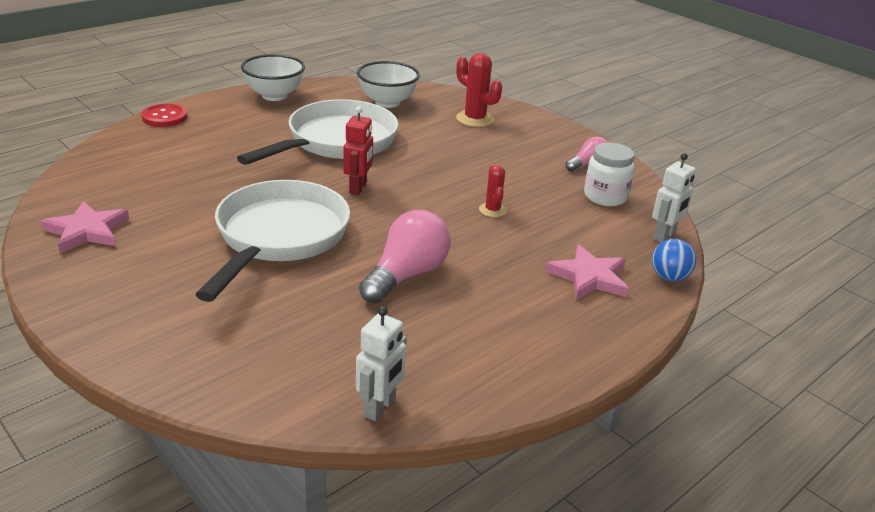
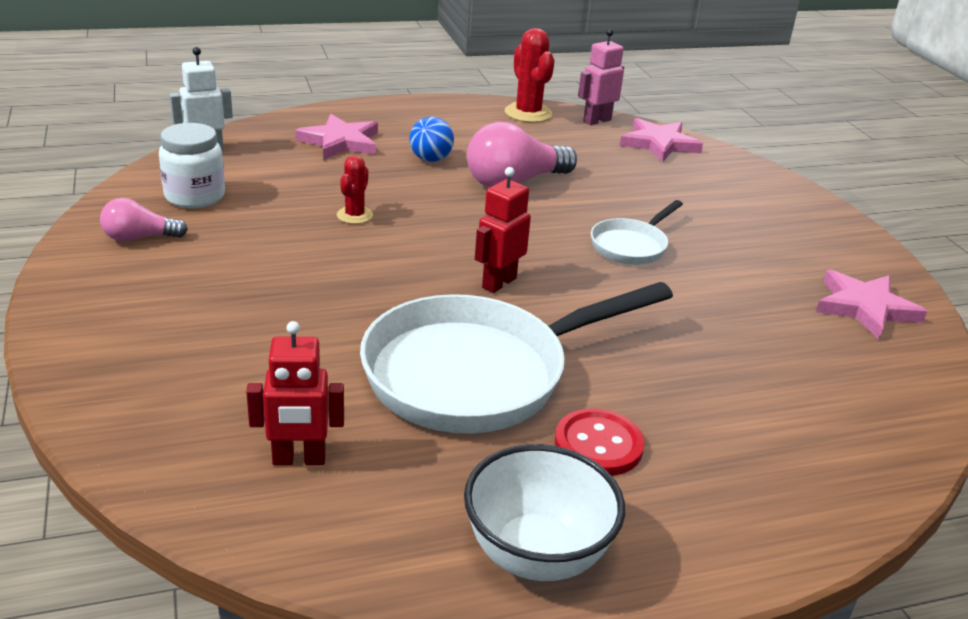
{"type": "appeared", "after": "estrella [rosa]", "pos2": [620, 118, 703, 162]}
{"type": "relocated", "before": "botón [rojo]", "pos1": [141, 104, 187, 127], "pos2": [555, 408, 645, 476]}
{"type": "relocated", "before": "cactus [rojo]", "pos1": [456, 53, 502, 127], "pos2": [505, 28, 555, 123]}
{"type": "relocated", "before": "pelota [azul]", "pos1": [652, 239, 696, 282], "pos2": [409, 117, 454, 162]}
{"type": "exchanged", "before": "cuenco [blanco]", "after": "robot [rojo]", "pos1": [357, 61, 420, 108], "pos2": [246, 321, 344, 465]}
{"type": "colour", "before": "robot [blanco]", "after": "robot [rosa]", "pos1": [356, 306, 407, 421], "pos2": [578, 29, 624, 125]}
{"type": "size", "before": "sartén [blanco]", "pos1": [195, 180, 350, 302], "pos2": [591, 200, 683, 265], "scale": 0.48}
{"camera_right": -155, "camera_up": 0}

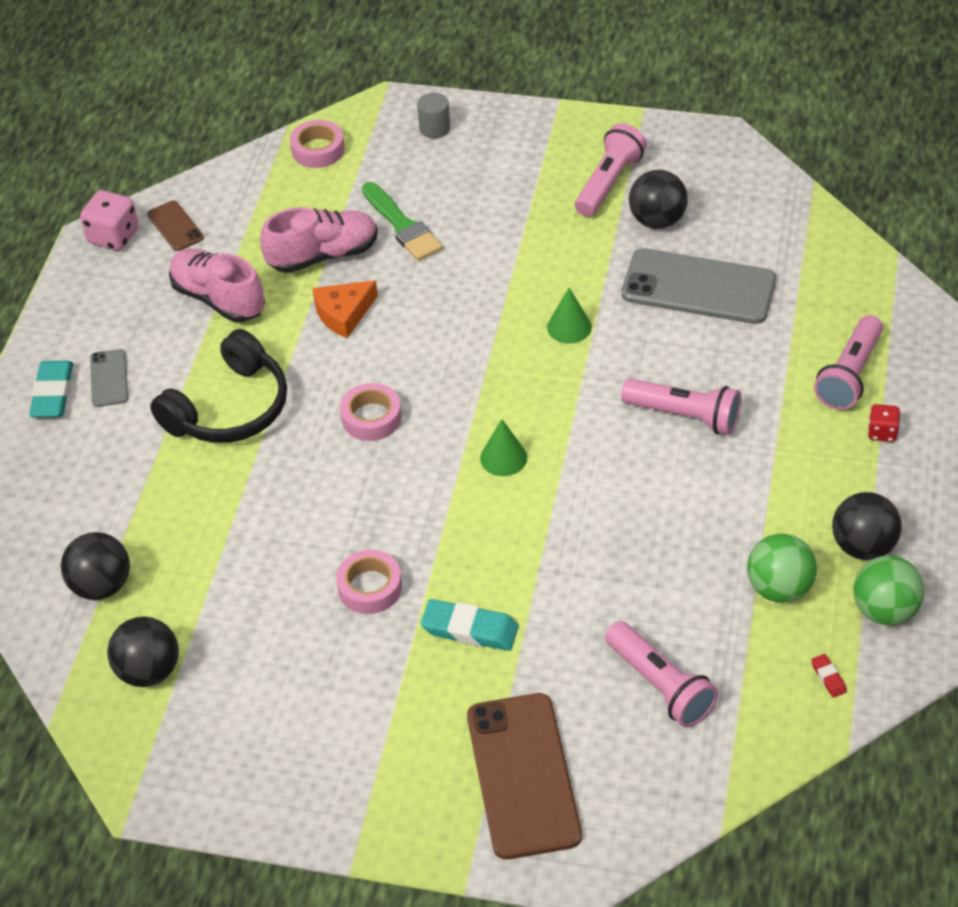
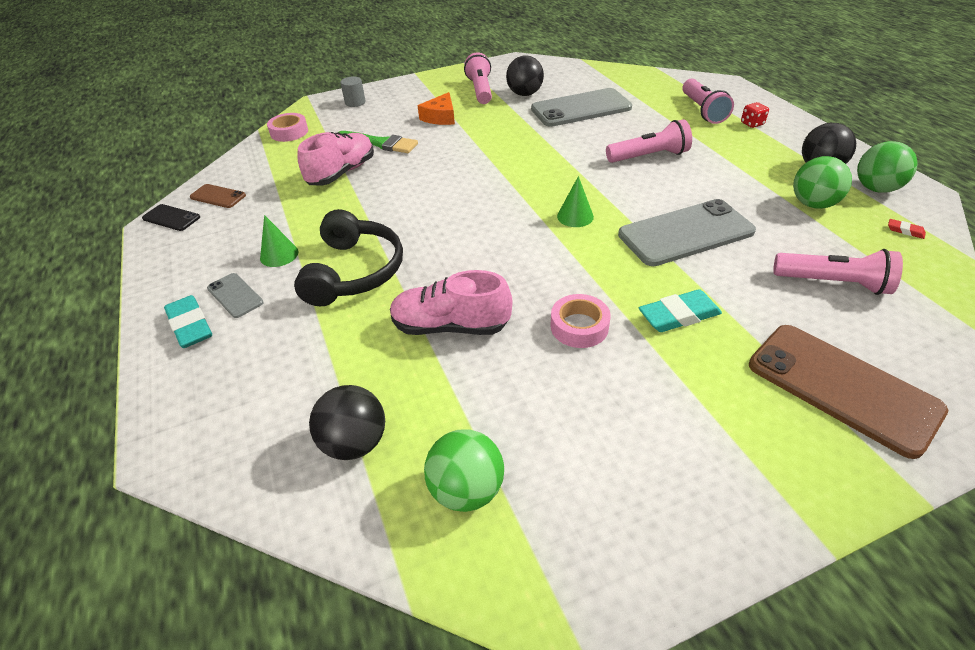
{"type": "missing", "before": "cinta adhesiva [rosa]", "pos1": [340, 383, 402, 441]}
{"type": "appeared", "after": "móvil [gris]", "pos2": [618, 199, 756, 266]}
{"type": "relocated", "before": "zapato [rosa]", "pos1": [169, 249, 265, 322], "pos2": [390, 270, 512, 335]}
{"type": "relocated", "before": "queso [naranja]", "pos1": [312, 280, 378, 338], "pos2": [418, 92, 455, 125]}
{"type": "relocated", "before": "cono [verde]", "pos1": [547, 288, 592, 344], "pos2": [260, 215, 298, 267]}
{"type": "exchanged", "before": "dado [rosa]", "after": "móvil [negro]", "pos1": [80, 190, 139, 251], "pos2": [142, 204, 200, 231]}
{"type": "colour", "before": "pelota [negro]", "after": "pelota [verde]", "pos1": [107, 616, 179, 687], "pos2": [424, 429, 504, 512]}
{"camera_right": -35, "camera_up": -5}

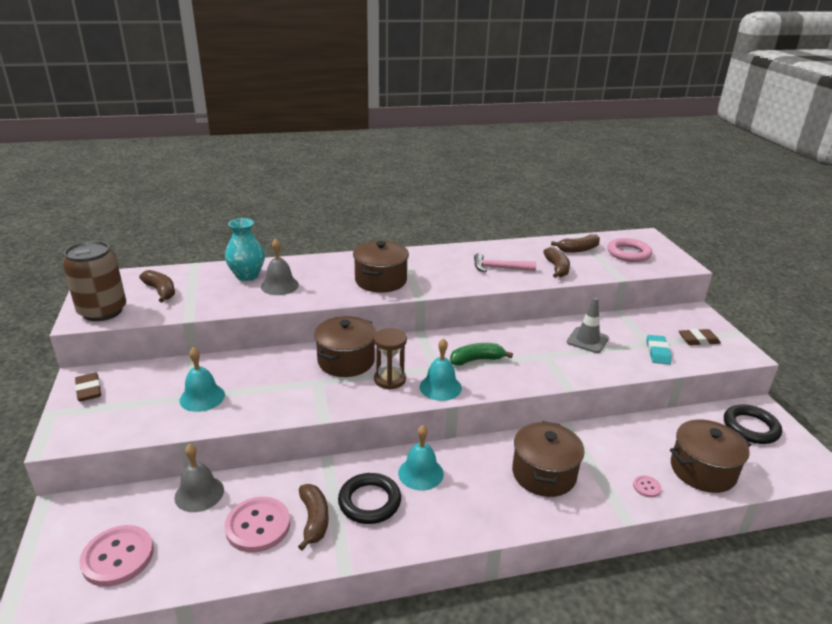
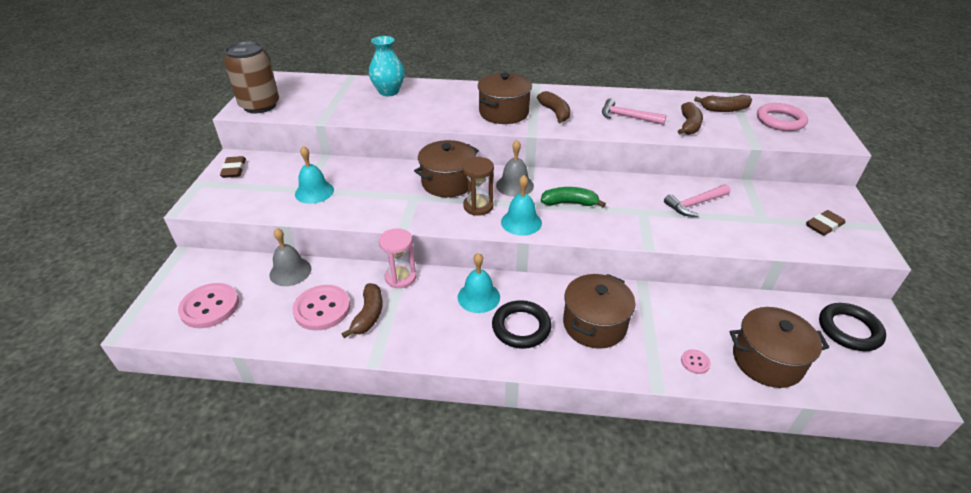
{"type": "missing", "before": "goma de borrar [turquesa]", "pos1": [647, 335, 672, 365]}
{"type": "appeared", "after": "reloj de arena [rosa]", "pos2": [379, 228, 416, 288]}
{"type": "relocated", "before": "plátano [marrón]", "pos1": [139, 270, 175, 303], "pos2": [537, 91, 570, 123]}
{"type": "relocated", "before": "campana [gris]", "pos1": [261, 238, 299, 295], "pos2": [496, 140, 534, 197]}
{"type": "relocated", "before": "anillo [negro]", "pos1": [338, 473, 401, 524], "pos2": [492, 300, 552, 349]}
{"type": "exchanged", "before": "cono de tráfico [gris]", "after": "martillo [rosa]", "pos1": [567, 297, 609, 353], "pos2": [664, 184, 730, 217]}
{"type": "spun", "before": "goma de borrar [marrón]", "pos1": [679, 329, 721, 345], "pos2": [806, 210, 845, 236], "turn": -45}
{"camera_right": 20, "camera_up": 10}

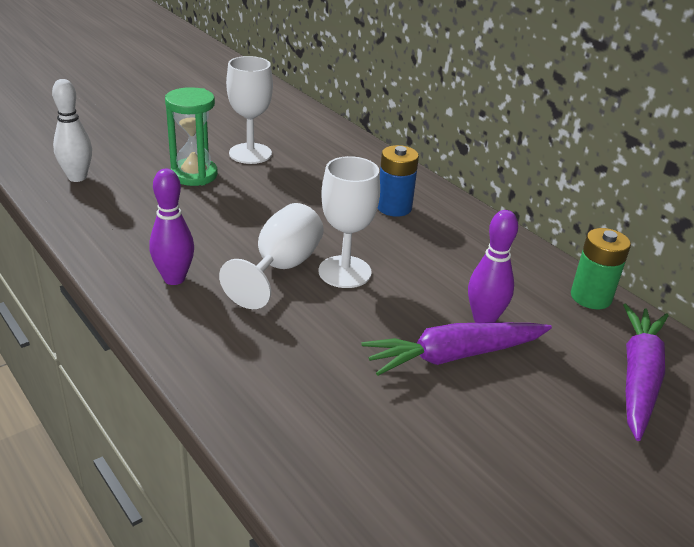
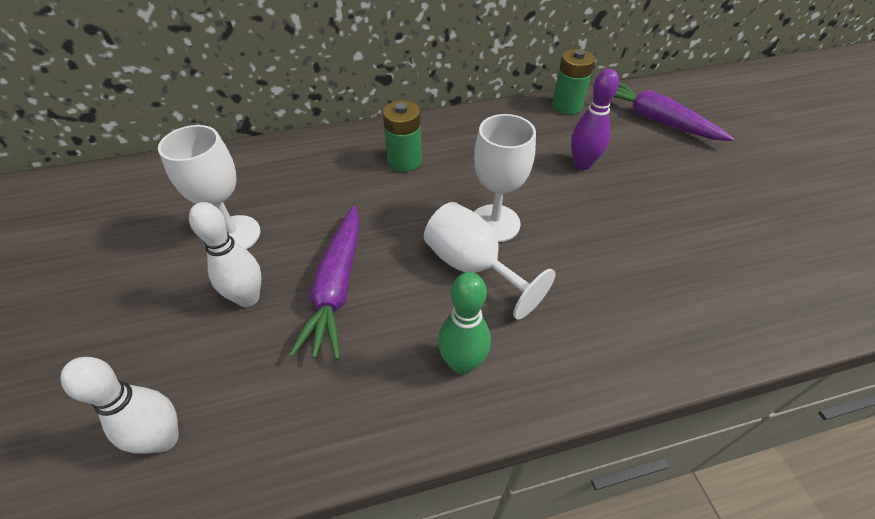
{"type": "relocated", "before": "zanahoria [morado]", "pos1": [362, 322, 552, 376], "pos2": [290, 206, 360, 360]}
{"type": "exchanged", "before": "reloj de arena [verde]", "after": "bolo [blanco]", "pos1": [165, 87, 218, 186], "pos2": [189, 202, 261, 307]}
{"type": "colour", "before": "bolo [morado]", "after": "bolo [verde]", "pos1": [150, 169, 194, 285], "pos2": [438, 272, 491, 374]}
{"type": "colour", "before": "pila [azul]", "after": "pila [verde]", "pos1": [378, 145, 419, 217], "pos2": [383, 101, 422, 172]}
{"camera_right": -65, "camera_up": 15}

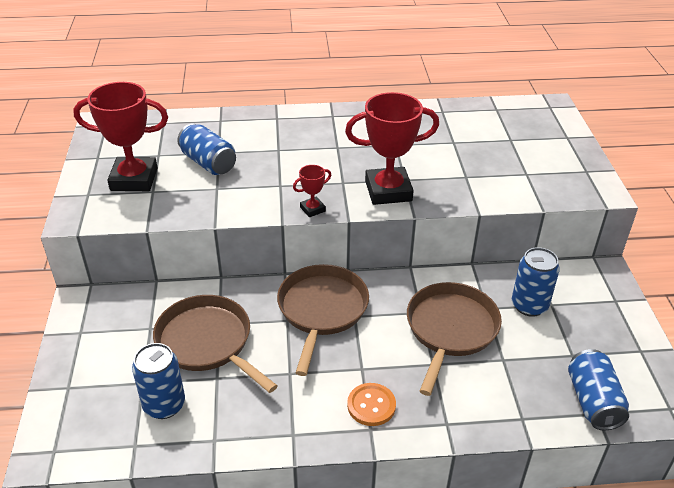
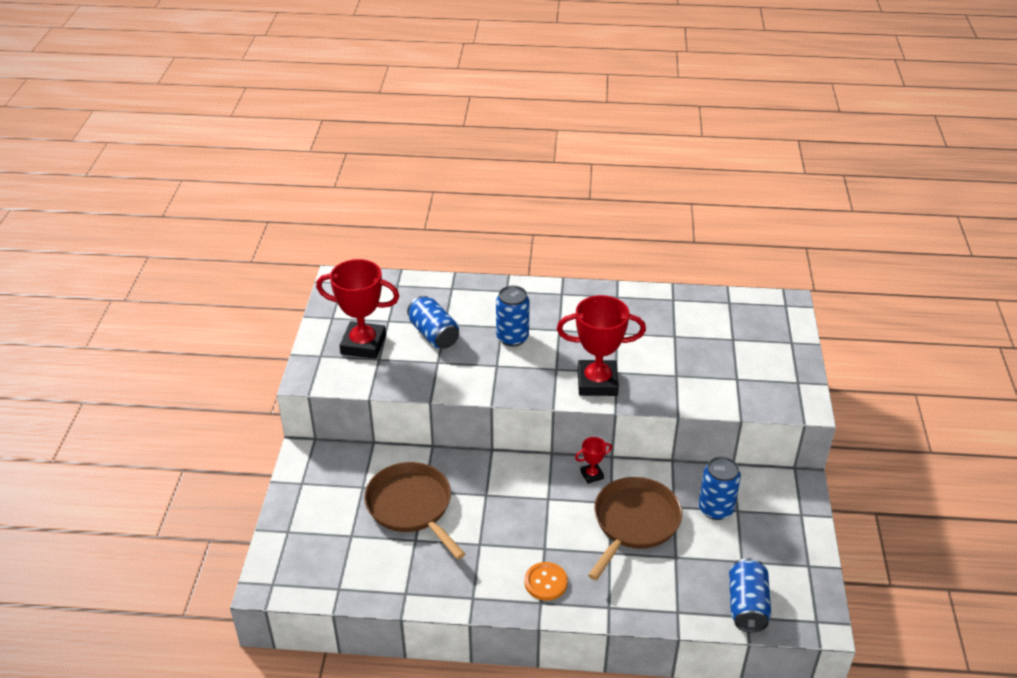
{"type": "missing", "before": "sartén [marrón]", "pos1": [277, 264, 369, 376]}
{"type": "relocated", "before": "lata [azul]", "pos1": [132, 343, 185, 419], "pos2": [496, 286, 530, 347]}
{"type": "relocated", "before": "trofeo [rojo]", "pos1": [293, 165, 331, 217], "pos2": [575, 437, 612, 484]}
{"camera_right": 10, "camera_up": 0}

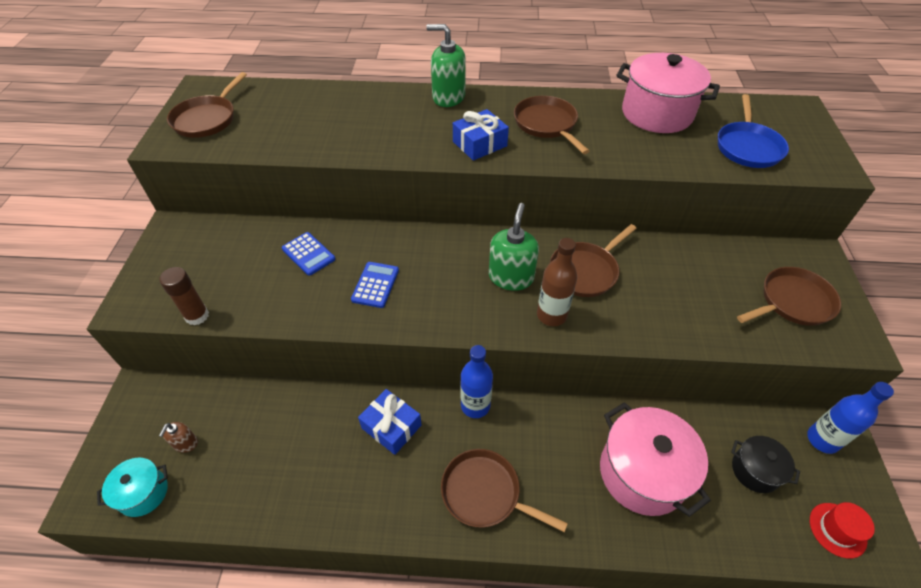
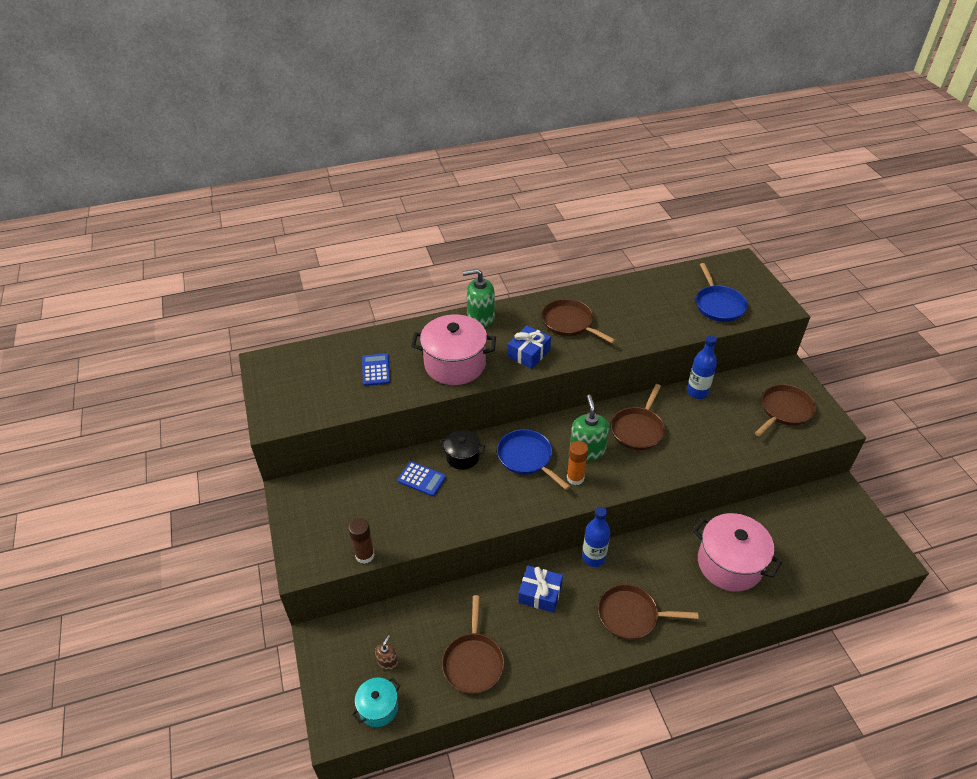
{"type": "missing", "before": "botella [marrón]", "pos1": [537, 238, 577, 326]}
{"type": "missing", "before": "sombrero [rojo]", "pos1": [810, 502, 875, 559]}
{"type": "appeared", "after": "sartén [azul]", "pos2": [497, 429, 570, 490]}
{"type": "appeared", "after": "barra de pegamento [naranja]", "pos2": [567, 441, 588, 485]}
{"type": "relocated", "before": "sartén [marrón]", "pos1": [167, 72, 247, 138], "pos2": [442, 595, 504, 694]}
{"type": "relocated", "before": "calculadora [azul]", "pos1": [351, 262, 399, 308], "pos2": [362, 353, 390, 386]}
{"type": "relocated", "before": "olla [rosa]", "pos1": [616, 53, 720, 133], "pos2": [411, 314, 496, 385]}
{"type": "relocated", "before": "olla [negro]", "pos1": [732, 436, 800, 493], "pos2": [439, 430, 485, 470]}
{"type": "relocated", "before": "botella [azul]", "pos1": [807, 382, 894, 454], "pos2": [687, 335, 717, 399]}
{"type": "spun", "before": "dispensador de jabón [marrón]", "pos1": [159, 422, 198, 453], "pos2": [375, 635, 398, 670], "turn": -150}
{"camera_right": -20, "camera_up": -5}

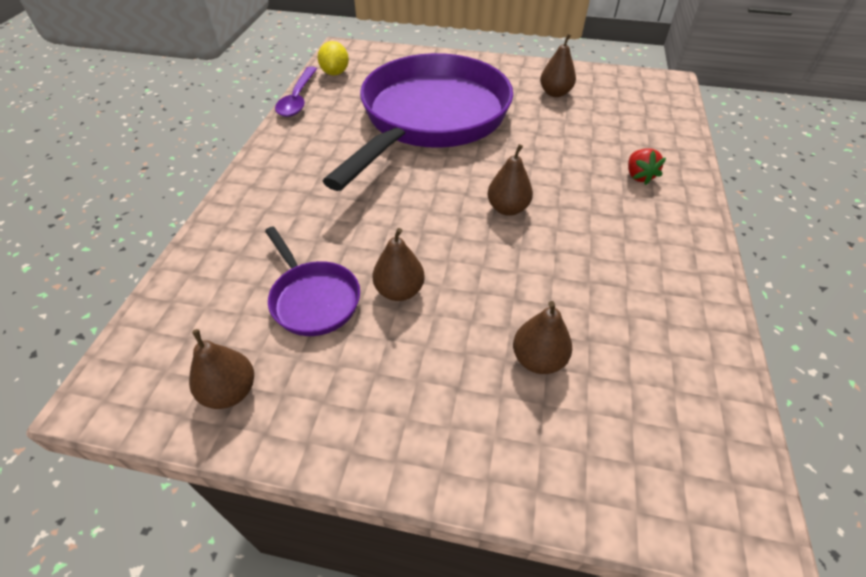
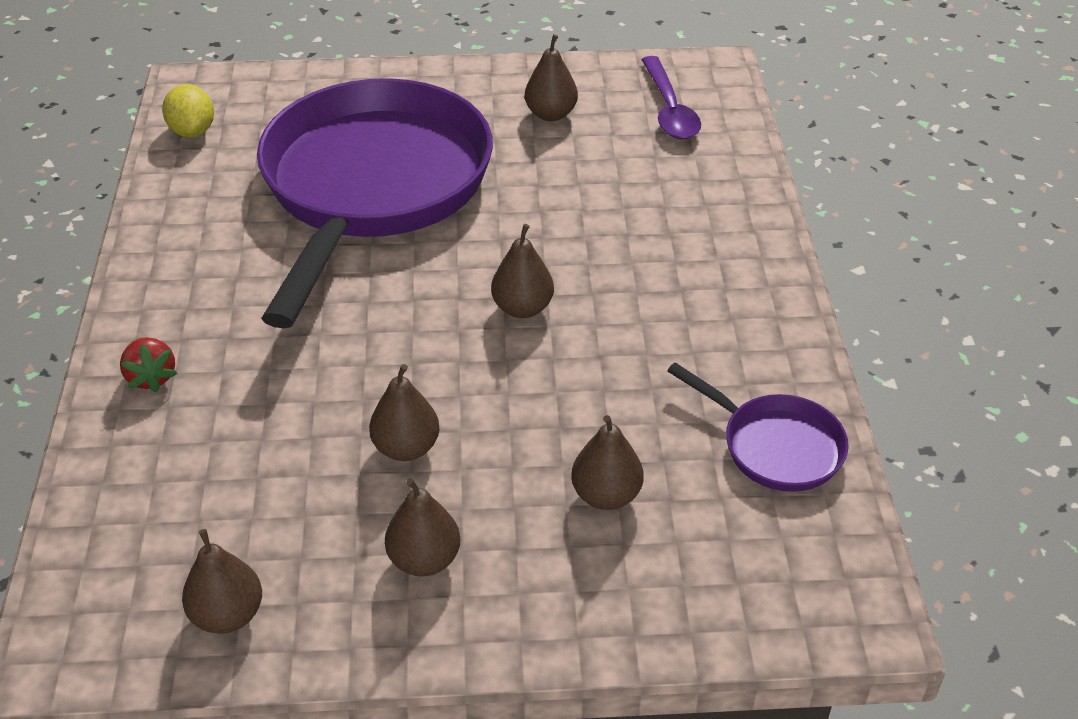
{"type": "appeared", "after": "pera [marrón]", "pos2": [385, 478, 460, 576]}
{"type": "relocated", "before": "sartén [morado]", "pos1": [265, 226, 360, 336], "pos2": [667, 362, 849, 492]}
{"type": "relocated", "before": "cuchara [morado]", "pos1": [275, 67, 317, 117], "pos2": [641, 56, 701, 139]}
{"type": "relocated", "before": "fresa [rojo]", "pos1": [628, 148, 666, 185], "pos2": [120, 337, 178, 393]}
{"camera_right": -15, "camera_up": -5}

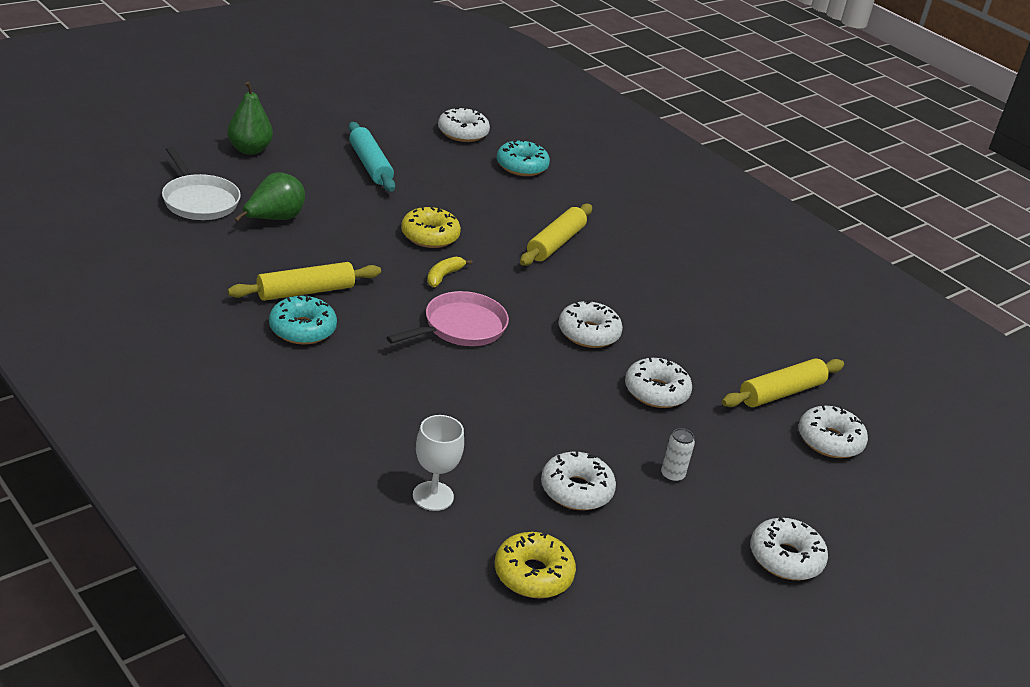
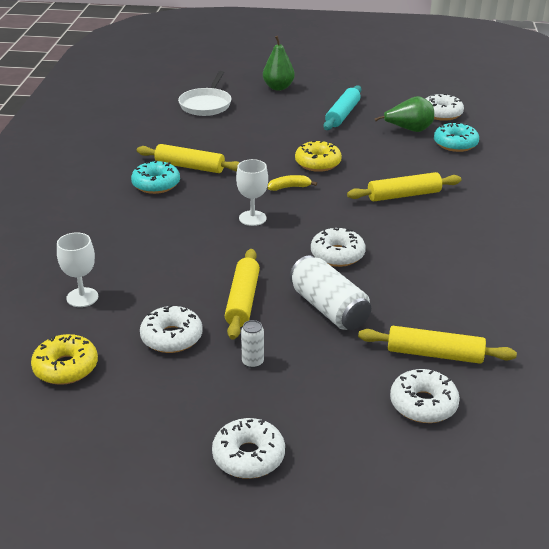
{"type": "appeared", "after": "rodillo [amarillo]", "pos2": [225, 249, 260, 340]}
{"type": "relocated", "before": "pera [verde]", "pos1": [235, 173, 305, 222], "pos2": [375, 96, 434, 132]}
{"type": "exchanged", "before": "sartén [rosa]", "after": "copa [blanco]", "pos1": [386, 291, 509, 346], "pos2": [236, 159, 268, 226]}
{"type": "exchanged", "before": "rosquilla [blanco]", "after": "lata [blanco]", "pos1": [625, 358, 692, 408], "pos2": [290, 256, 371, 330]}
{"camera_right": 50, "camera_up": 0}

